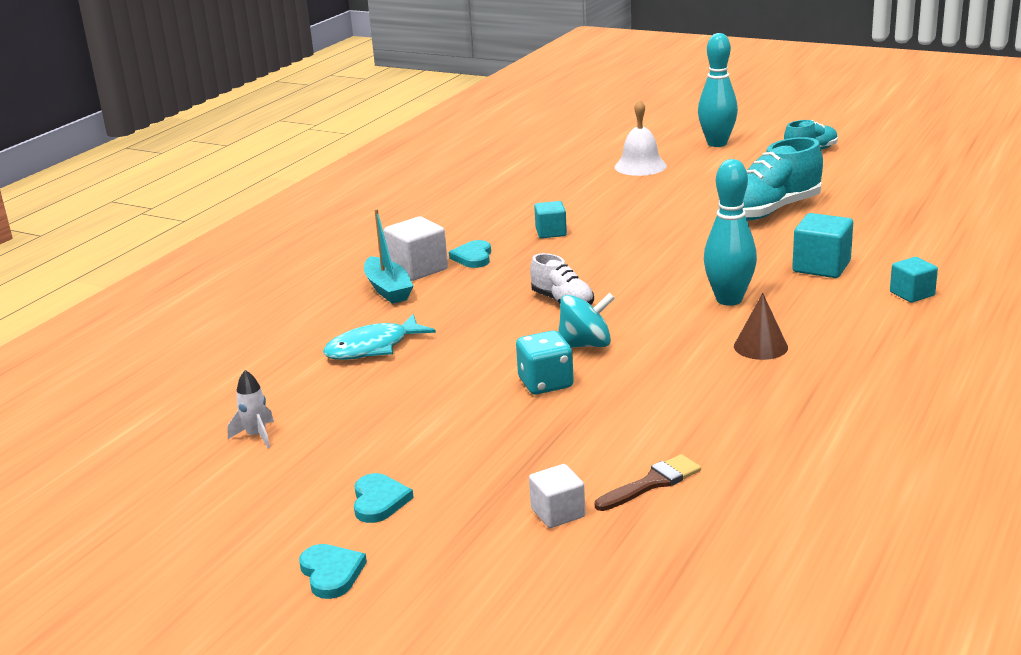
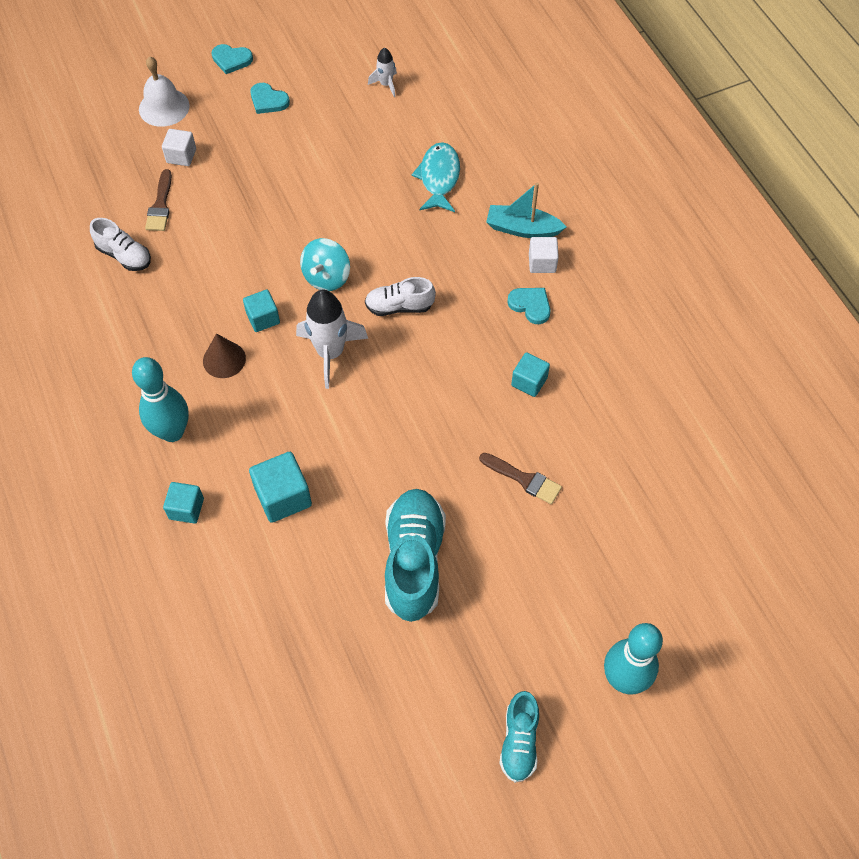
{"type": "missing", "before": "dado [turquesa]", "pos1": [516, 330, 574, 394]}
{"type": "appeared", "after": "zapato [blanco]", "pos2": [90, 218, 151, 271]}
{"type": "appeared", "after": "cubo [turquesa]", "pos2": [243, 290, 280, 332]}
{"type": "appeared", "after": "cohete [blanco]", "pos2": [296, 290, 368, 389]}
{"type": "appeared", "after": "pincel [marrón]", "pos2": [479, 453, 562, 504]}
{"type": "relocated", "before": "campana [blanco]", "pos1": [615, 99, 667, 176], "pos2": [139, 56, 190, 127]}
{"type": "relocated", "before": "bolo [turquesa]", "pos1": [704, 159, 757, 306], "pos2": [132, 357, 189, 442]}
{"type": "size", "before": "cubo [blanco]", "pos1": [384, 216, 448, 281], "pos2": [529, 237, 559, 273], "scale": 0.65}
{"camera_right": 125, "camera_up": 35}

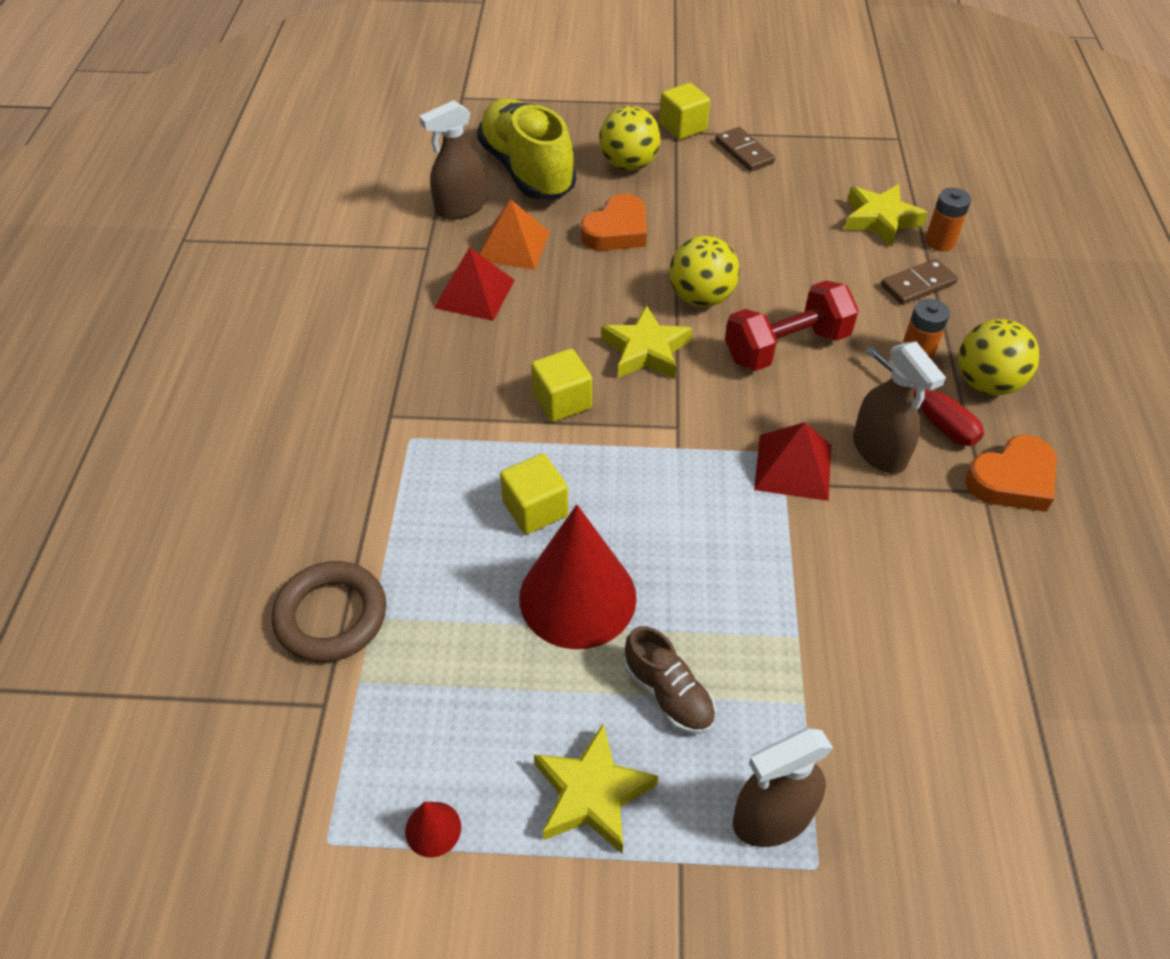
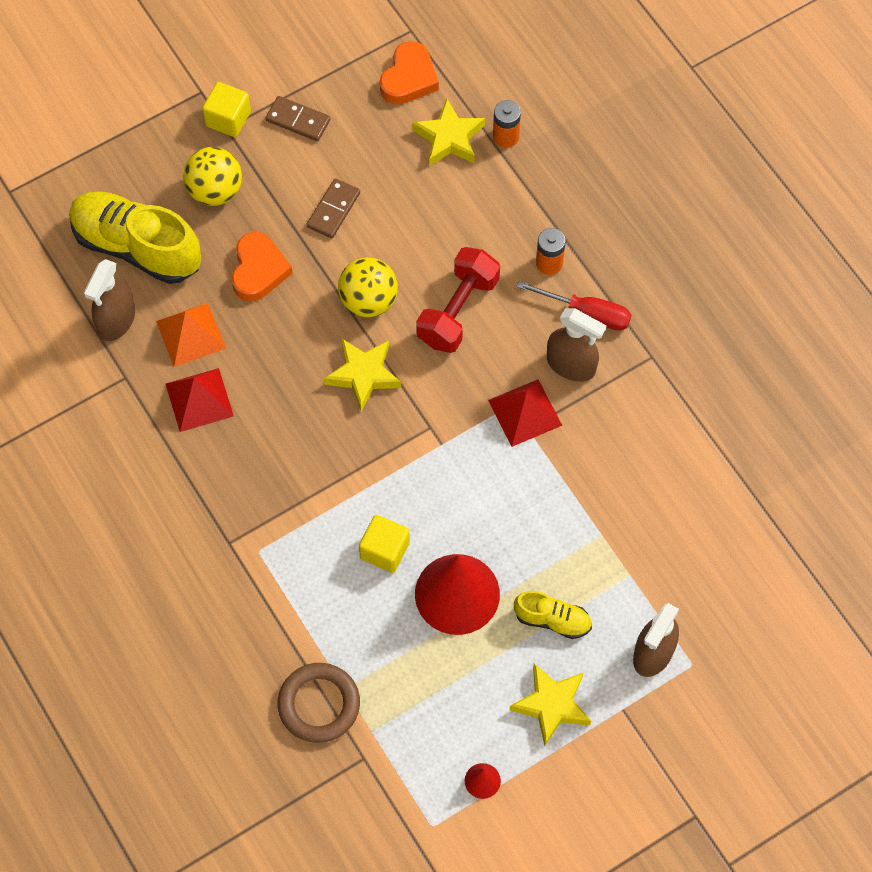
{"type": "missing", "before": "cubo [amarillo]", "pos1": [531, 349, 592, 422]}
{"type": "missing", "before": "pelota [amarillo]", "pos1": [958, 319, 1040, 395]}
{"type": "relocated", "before": "ficha de dominó [marrón]", "pos1": [881, 259, 958, 305], "pos2": [307, 178, 360, 238]}
{"type": "relocated", "before": "corazón [naranja]", "pos1": [965, 435, 1057, 512], "pos2": [380, 41, 439, 104]}
{"type": "colour", "before": "zapato [marrón]", "after": "zapato [amarillo]", "pos1": [624, 626, 716, 734], "pos2": [514, 591, 592, 639]}
{"camera_right": -35, "camera_up": 15}

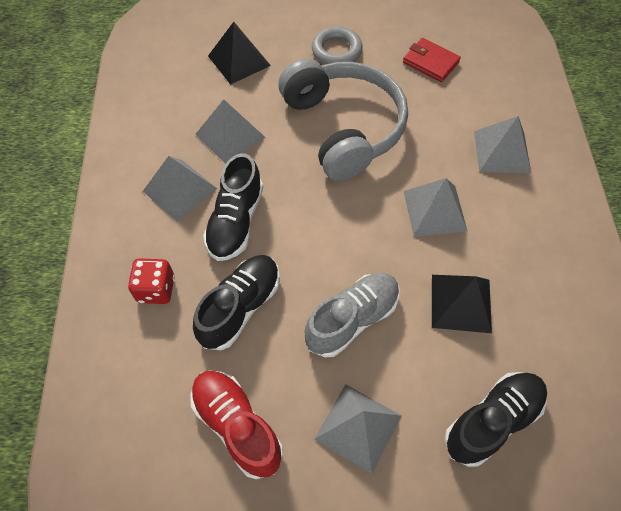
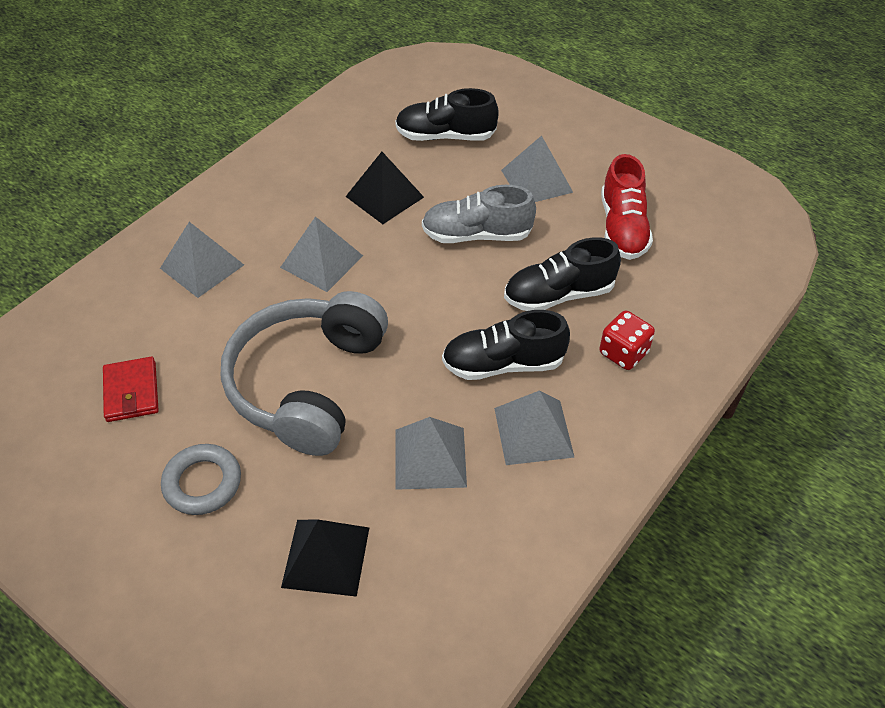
{"type": "spun", "before": "zapato [negro]", "pos1": [203, 153, 263, 261], "pos2": [442, 310, 570, 380], "turn": -150}
{"camera_right": -140, "camera_up": -10}

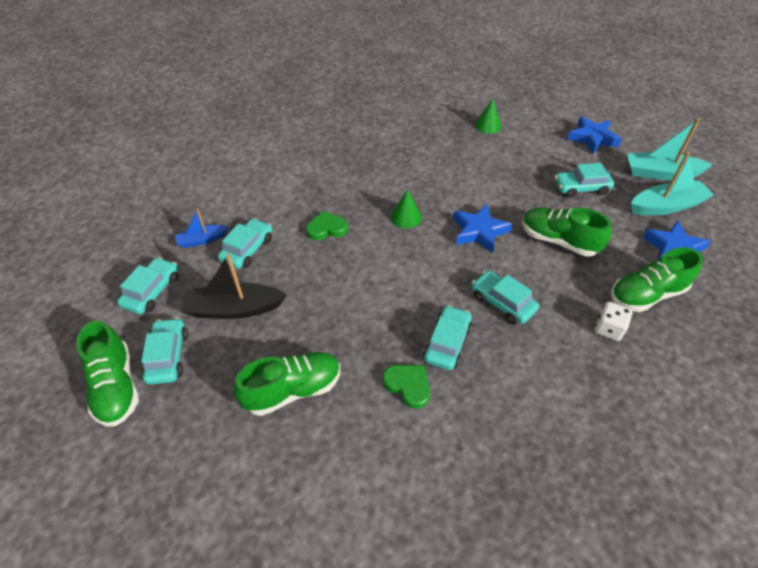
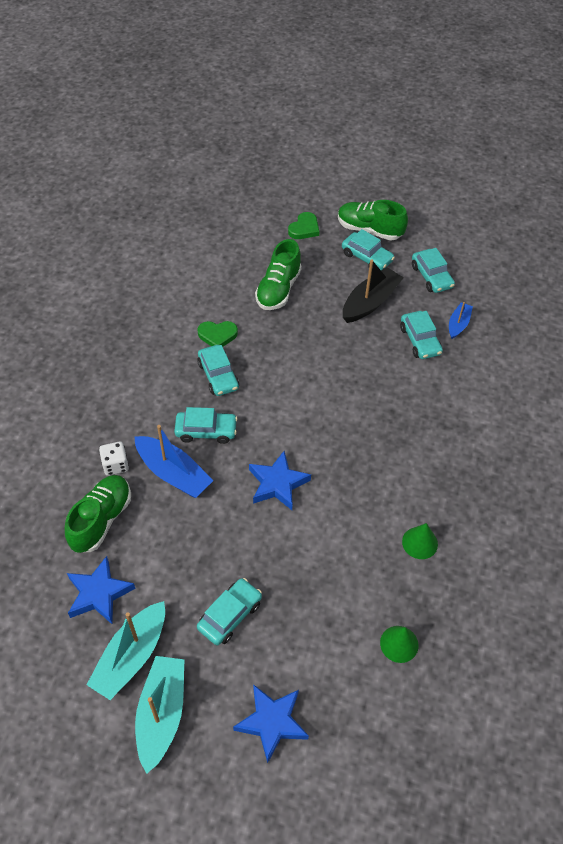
{"type": "missing", "before": "zapato [verde]", "pos1": [522, 207, 612, 257]}
{"type": "appeared", "after": "barco [azul]", "pos2": [134, 425, 213, 498]}
{"type": "relocated", "before": "corazón [verde]", "pos1": [306, 211, 348, 240], "pos2": [288, 212, 319, 239]}
{"type": "relocated", "before": "cono [verde]", "pos1": [391, 189, 422, 228], "pos2": [402, 523, 438, 559]}
{"type": "spun", "before": "barco [turquesa]", "pos1": [627, 118, 712, 180], "pos2": [135, 656, 185, 774], "turn": -45}
{"camera_right": 135, "camera_up": 5}

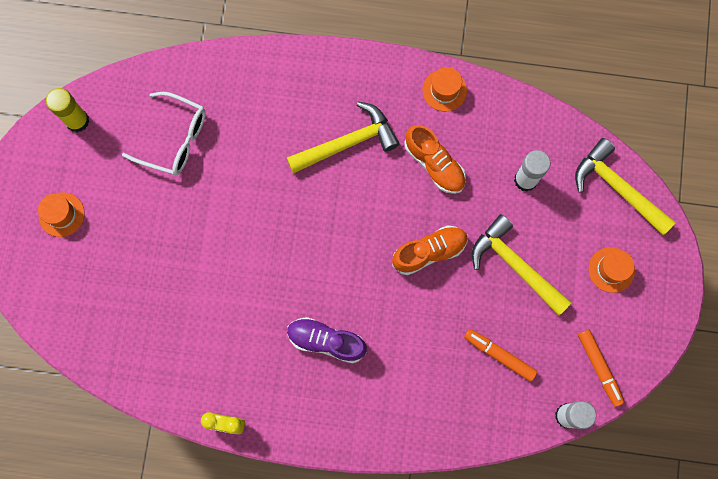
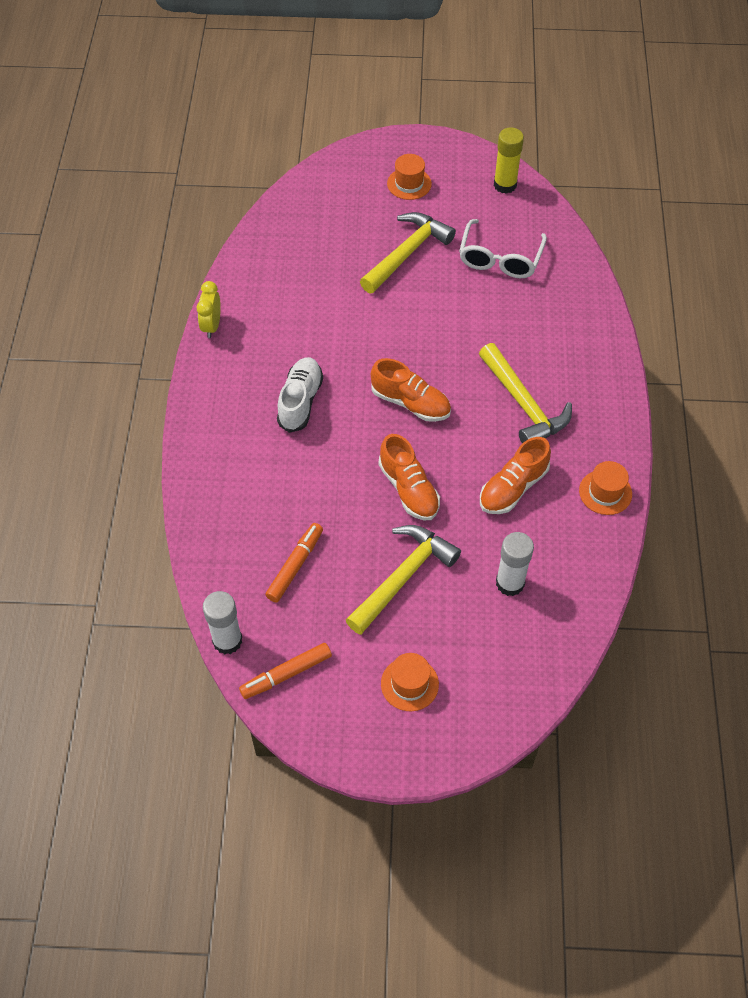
{"type": "appeared", "after": "zapato [naranja]", "pos2": [371, 358, 451, 422]}
{"type": "relocated", "before": "martillo [amarillo]", "pos1": [575, 138, 676, 235], "pos2": [360, 212, 456, 293]}
{"type": "colour", "before": "zapato [morado]", "after": "zapato [blanco]", "pos1": [287, 317, 367, 363], "pos2": [277, 357, 323, 433]}
{"camera_right": 85, "camera_up": -20}

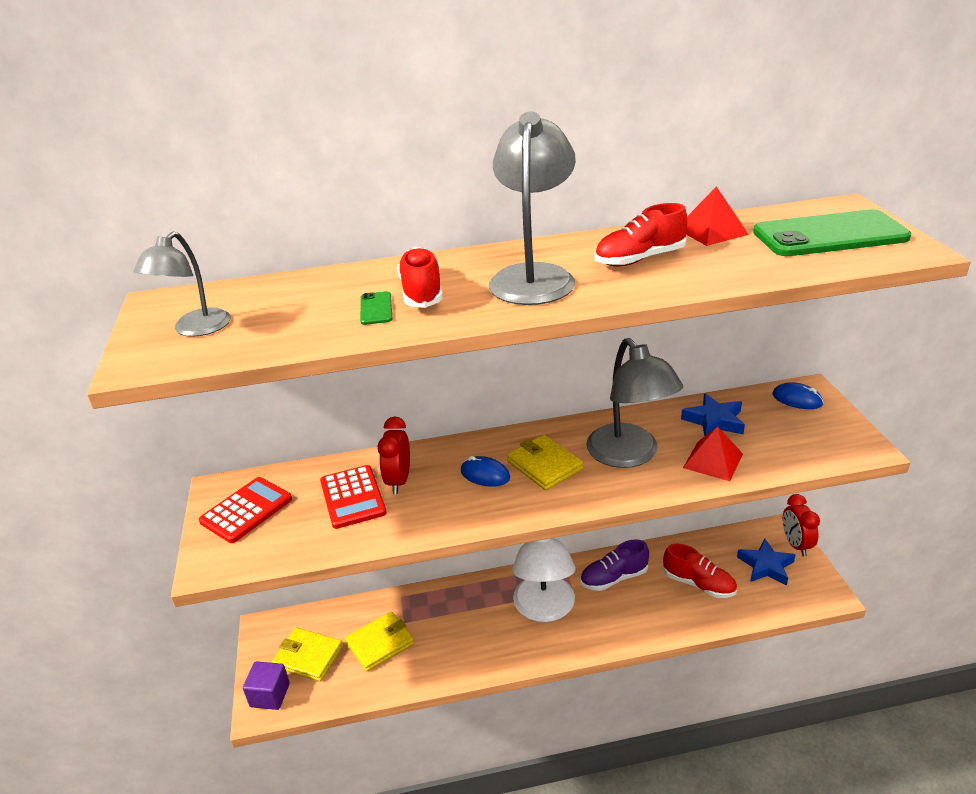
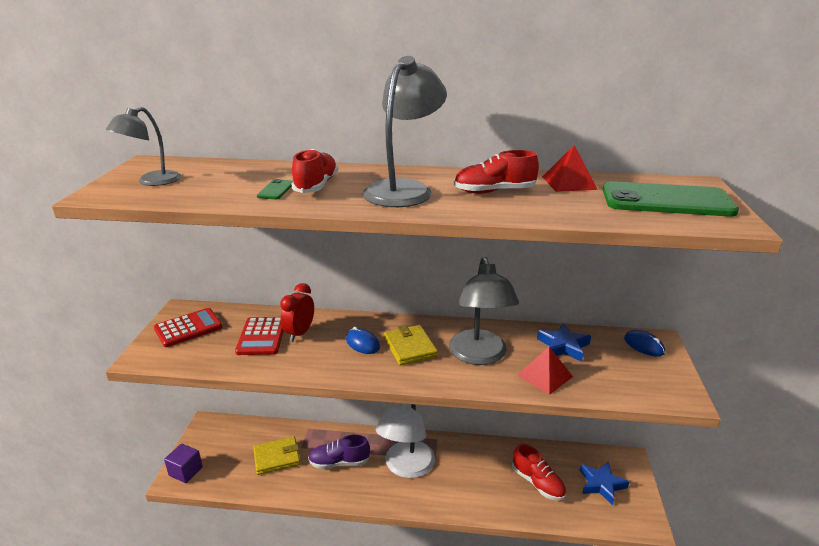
{"type": "missing", "before": "cartera [amarillo]", "pos1": [272, 628, 343, 682]}
{"type": "missing", "before": "despertador [rojo]", "pos1": [783, 494, 820, 557]}
{"type": "relocated", "before": "zapato [morado]", "pos1": [580, 539, 649, 591], "pos2": [308, 435, 370, 469]}
{"camera_right": 15, "camera_up": -5}

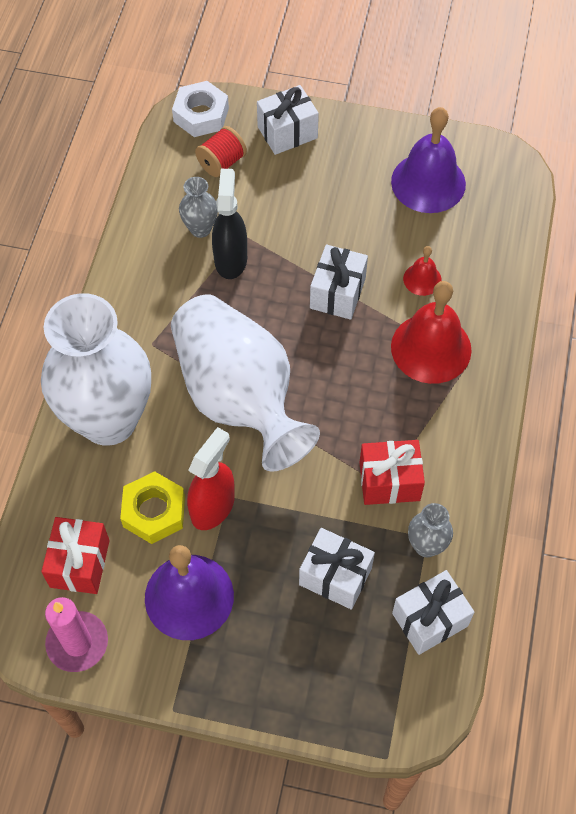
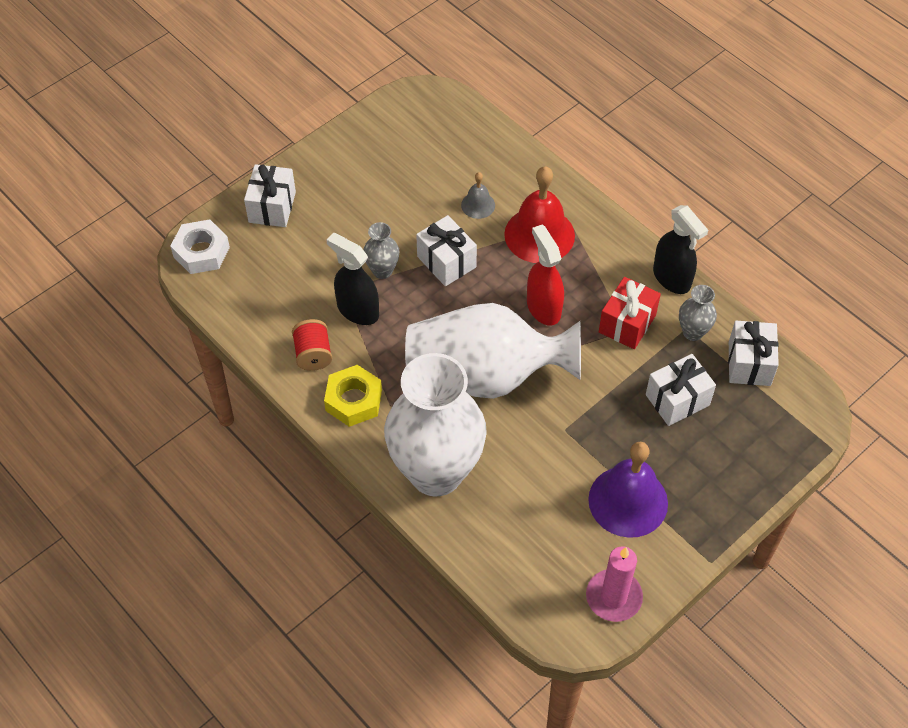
{"type": "missing", "before": "regalo [rojo]", "pos1": [41, 517, 110, 594]}
{"type": "missing", "before": "campana [morado]", "pos1": [391, 107, 466, 213]}
{"type": "appeared", "after": "pulverizador [negro]", "pos2": [653, 205, 708, 294]}
{"type": "relocated", "before": "tuerca [amarillo]", "pos1": [120, 471, 185, 544], "pos2": [324, 365, 382, 427]}
{"type": "relocated", "before": "florero [gris]", "pos1": [179, 177, 218, 238], "pos2": [363, 222, 400, 279]}
{"type": "relocated", "before": "pulverizador [rojo]", "pos1": [187, 427, 235, 530], "pos2": [527, 224, 564, 326]}
{"type": "relocated", "before": "carrete [rojo]", "pos1": [195, 126, 247, 177], "pos2": [292, 319, 332, 371]}
{"type": "colour", "before": "campana [rojo]", "after": "campana [gris]", "pos1": [403, 246, 442, 296], "pos2": [461, 172, 495, 219]}
{"camera_right": -55, "camera_up": -5}

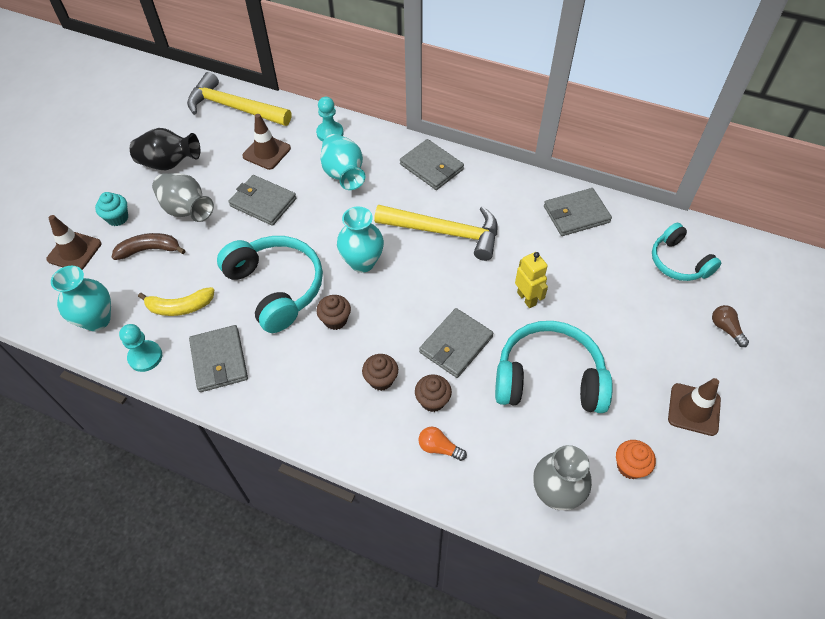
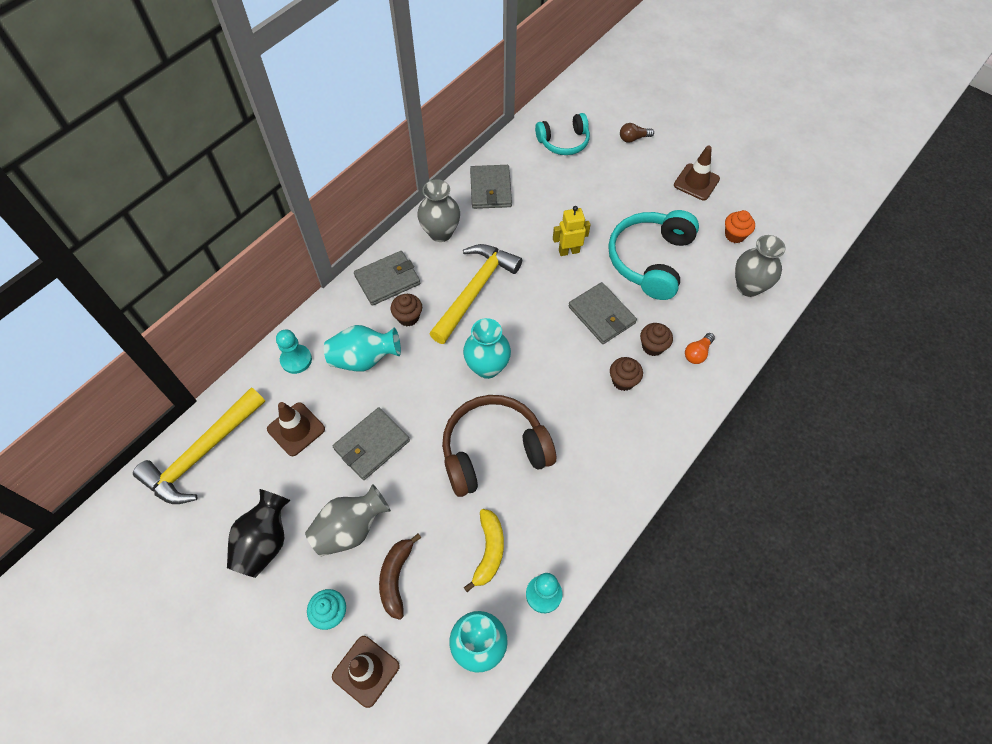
{"type": "missing", "before": "cartera [gris]", "pos1": [189, 325, 248, 392]}
{"type": "appeared", "after": "florero [gris]", "pos2": [417, 179, 460, 242]}
{"type": "relocated", "before": "magdalena [marrón]", "pos1": [316, 295, 351, 330], "pos2": [391, 294, 422, 327]}
{"type": "colour", "before": "auriculares [turquesa]", "after": "auriculares [marrón]", "pos1": [217, 236, 323, 333], "pos2": [442, 395, 556, 497]}
{"camera_right": -75, "camera_up": 5}

